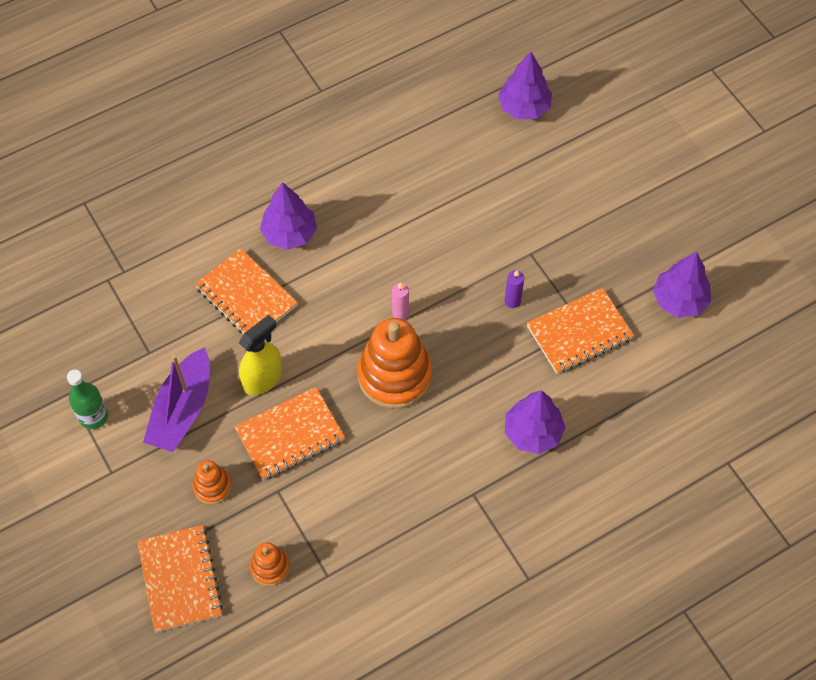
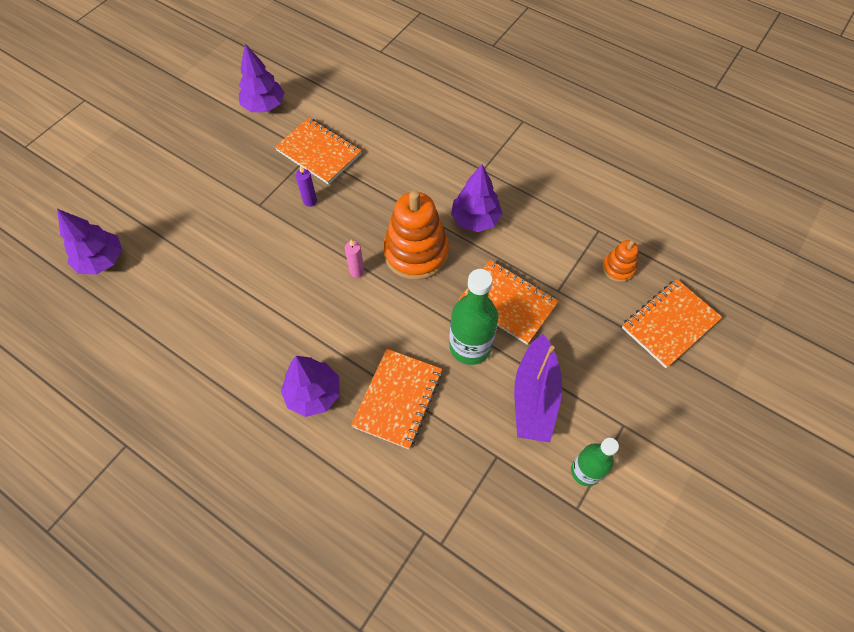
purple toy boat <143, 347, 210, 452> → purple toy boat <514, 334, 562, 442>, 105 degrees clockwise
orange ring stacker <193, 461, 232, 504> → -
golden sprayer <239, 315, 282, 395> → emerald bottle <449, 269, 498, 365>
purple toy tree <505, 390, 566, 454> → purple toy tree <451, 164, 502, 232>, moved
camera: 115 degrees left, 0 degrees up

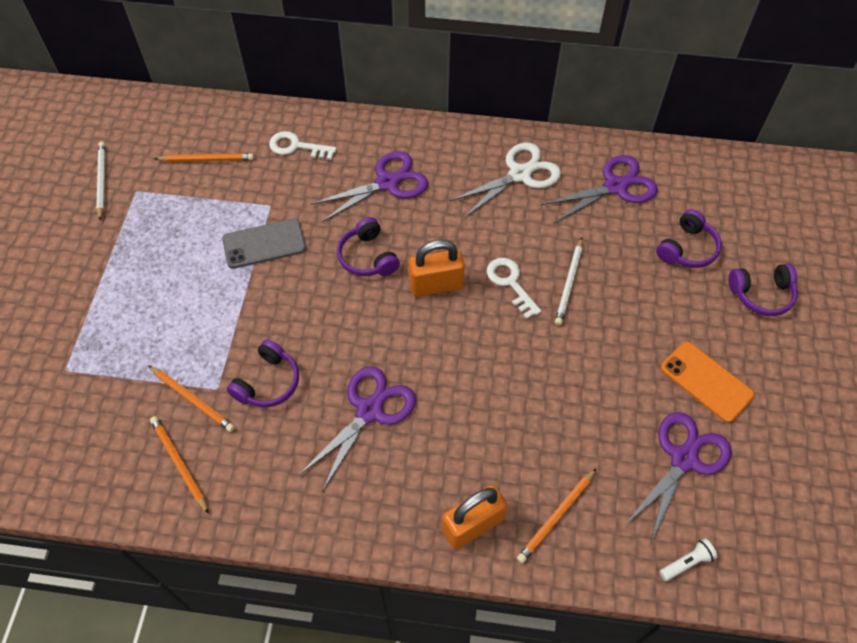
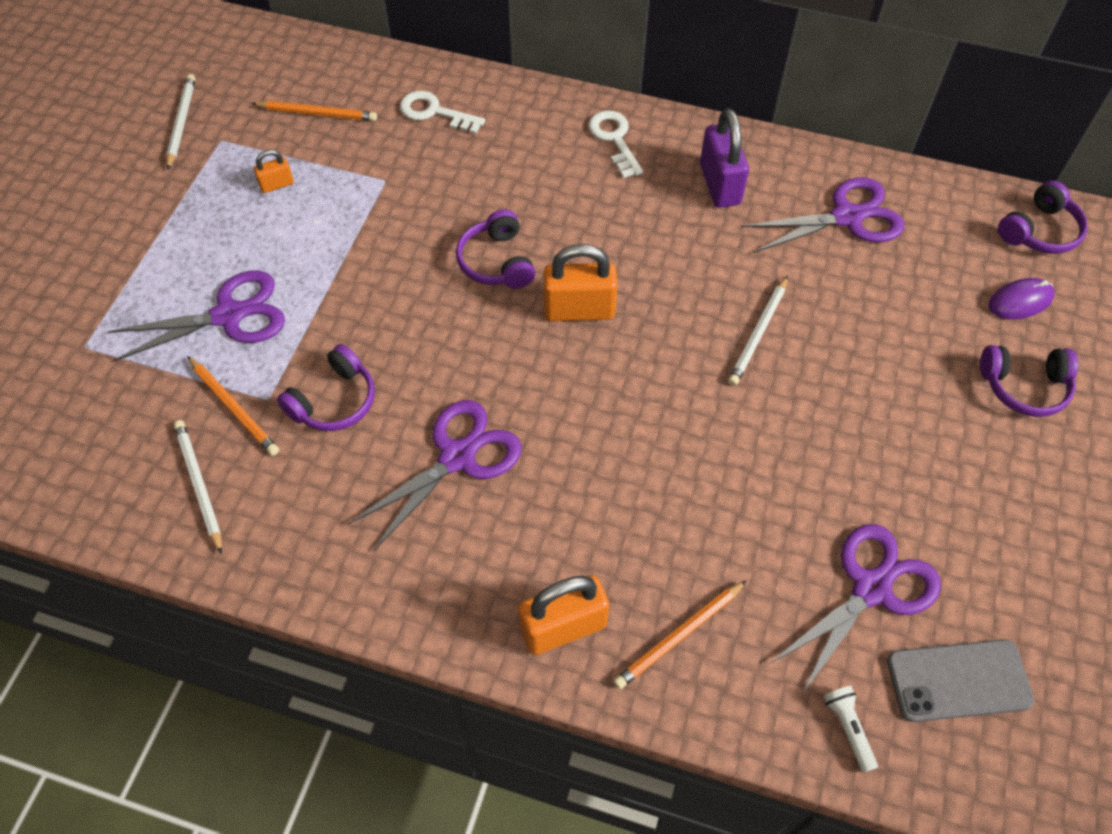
orange pencil <150, 416, 209, 514> → snow-white pencil <174, 420, 222, 554>
ash-grey phone <222, 219, 306, 269> → ash-grey phone <887, 639, 1034, 722>, moved
purple pair of scissors <310, 151, 428, 223> → purple pair of scissors <108, 271, 285, 361>, moved
snow-white pair of scissors <450, 142, 561, 218> → purple padlock <700, 108, 749, 208>
snow-white door key <487, 258, 541, 319> → snow-white door key <588, 111, 643, 178>, moved
purple headset <656, 209, 722, 268> → purple headset <998, 180, 1088, 254>, moved
snow-white torch <660, 539, 717, 581> → snow-white torch <823, 686, 878, 773>, 90 degrees counterclockwise
orange phone <661, 341, 755, 423> → -
- → orange padlock <254, 149, 294, 193>
- → purple PC mouse <989, 278, 1055, 319>
camera: 10 degrees right, 0 degrees up

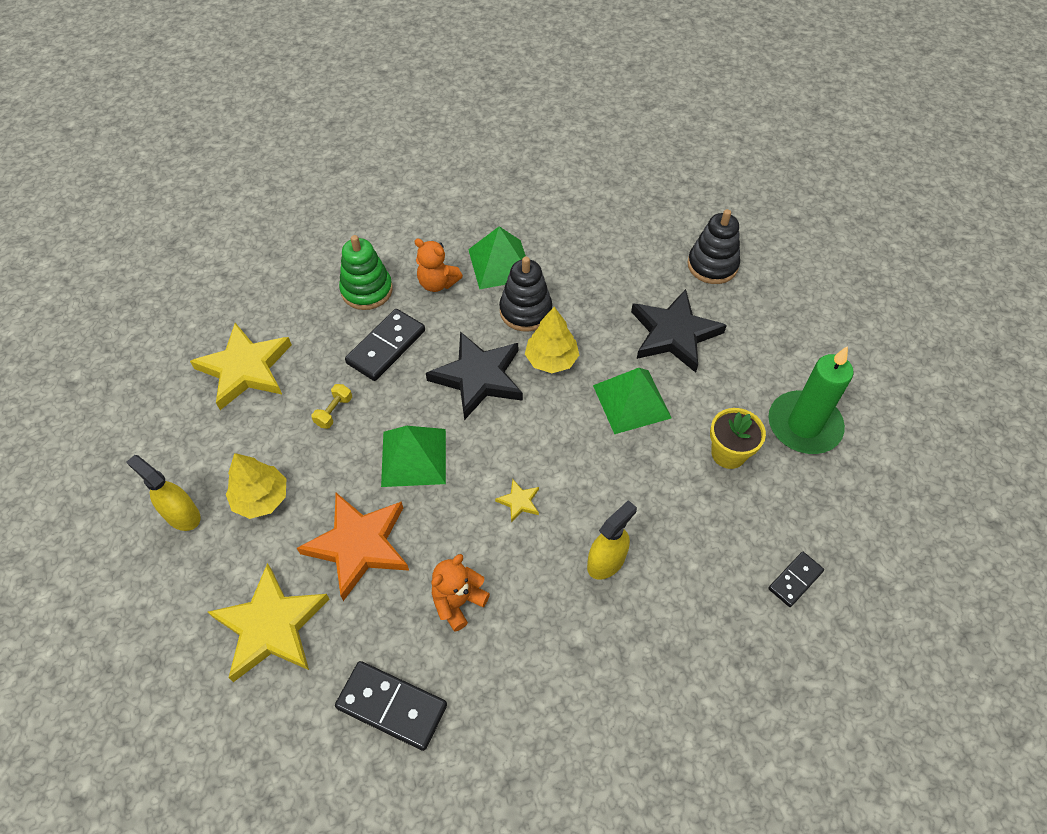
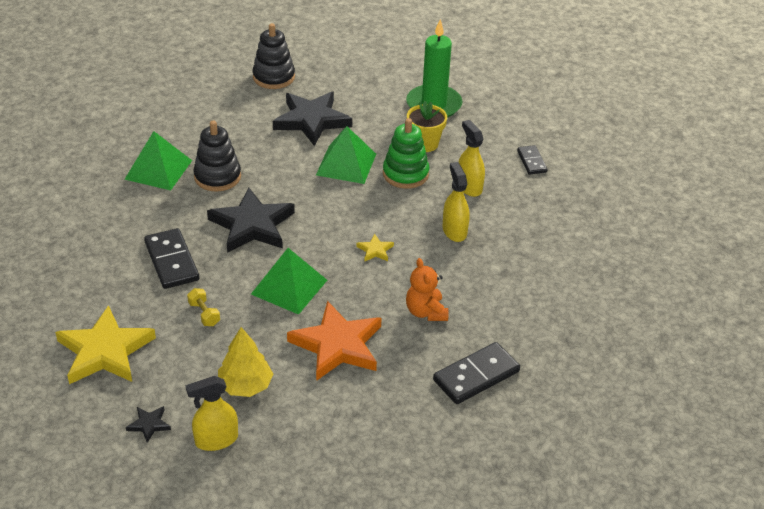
golden five-pointed star <208, 563, 330, 682> → -
emerald ring stacker <339, 235, 393, 310> → emerald ring stacker <383, 118, 430, 189>, moved
orange stuffed bear <415, 239, 463, 292> → -
golden toy tree <525, 307, 579, 373> → -
- → black five-pointed star <126, 406, 171, 443>
- → golden sprayer <458, 120, 485, 197>
camera: 60 degrees left, 15 degrees down

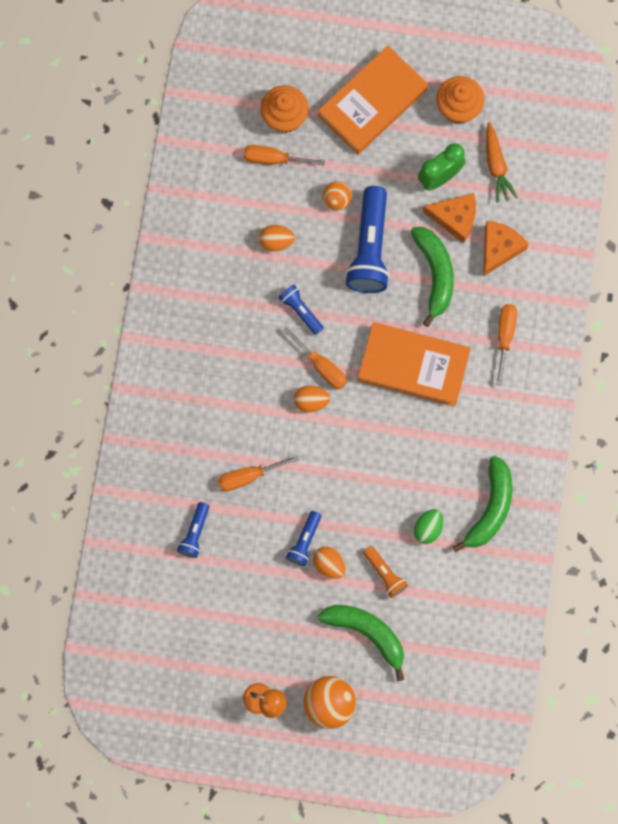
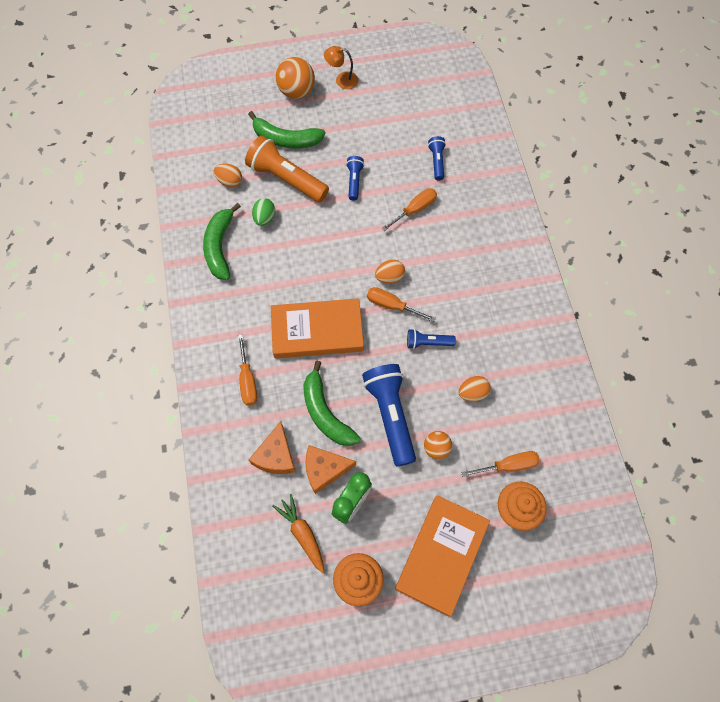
royal blue torch <278, 285, 323, 335> → royal blue torch <407, 329, 456, 349>, 150 degrees clockwise
orange toy egg <313, 547, 346, 579> → orange toy egg <214, 163, 242, 187>, moved
orange torch <363, 546, 408, 598> → orange torch <245, 135, 329, 202>, x1.97
camera: 160 degrees right, 10 degrees down

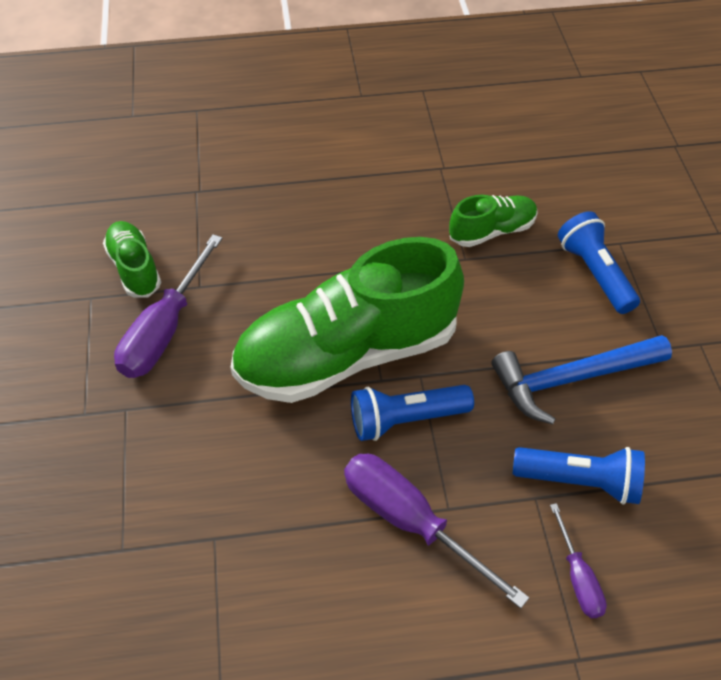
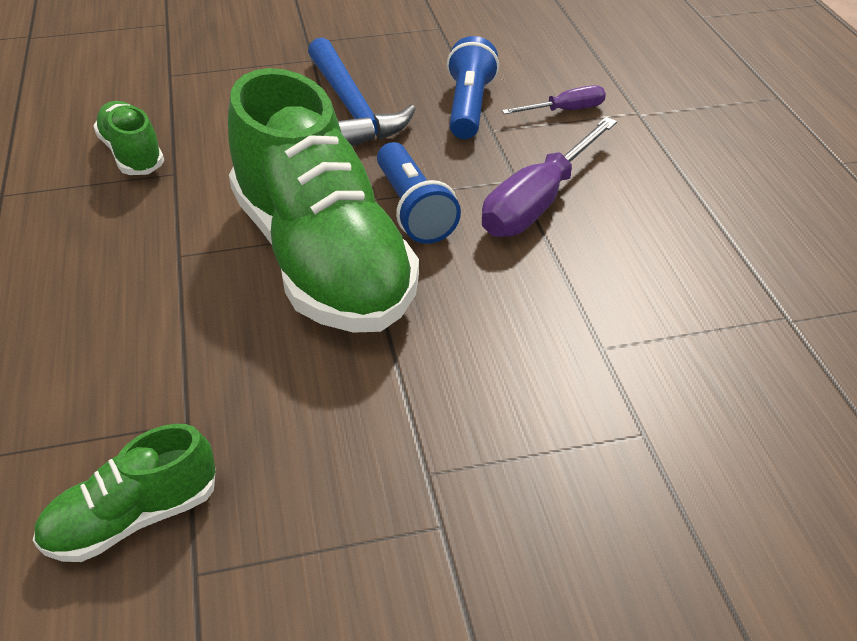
purple hand screwdriver <114, 234, 223, 378> → -
royal blue torch <558, 211, 640, 314> → -
camera: 95 degrees left, 10 degrees down

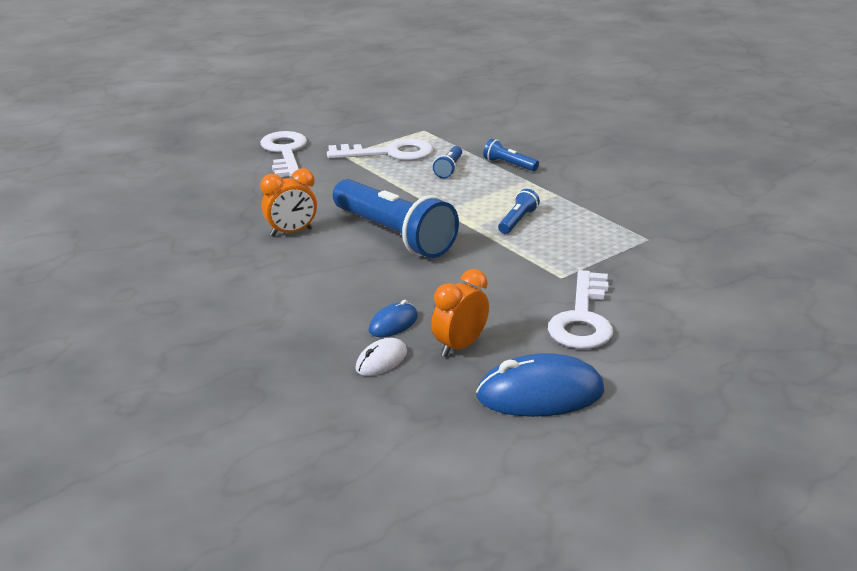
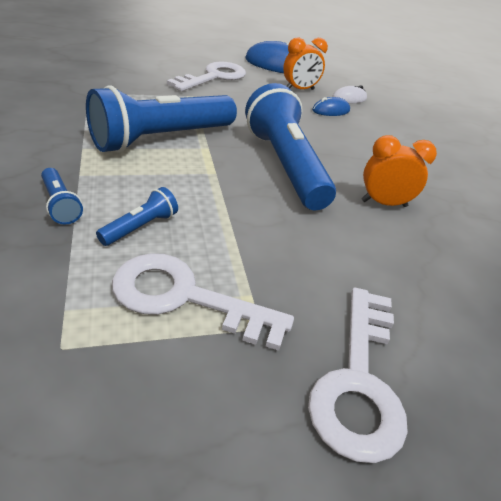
royal blue torch <498, 189, 540, 234> → royal blue torch <86, 85, 237, 153>, x2.32
camera: 160 degrees left, 10 degrees up

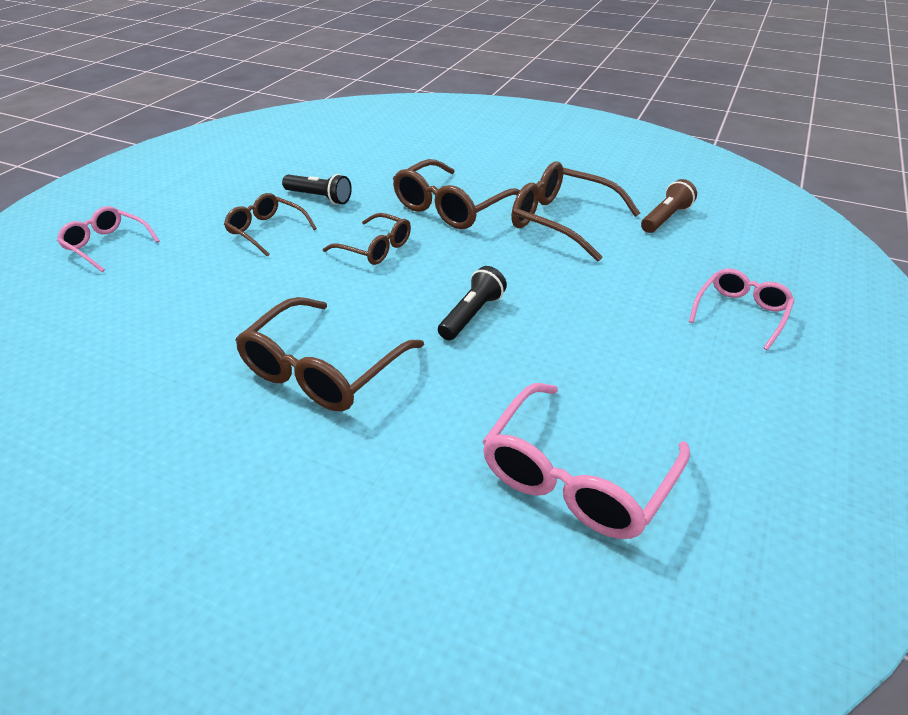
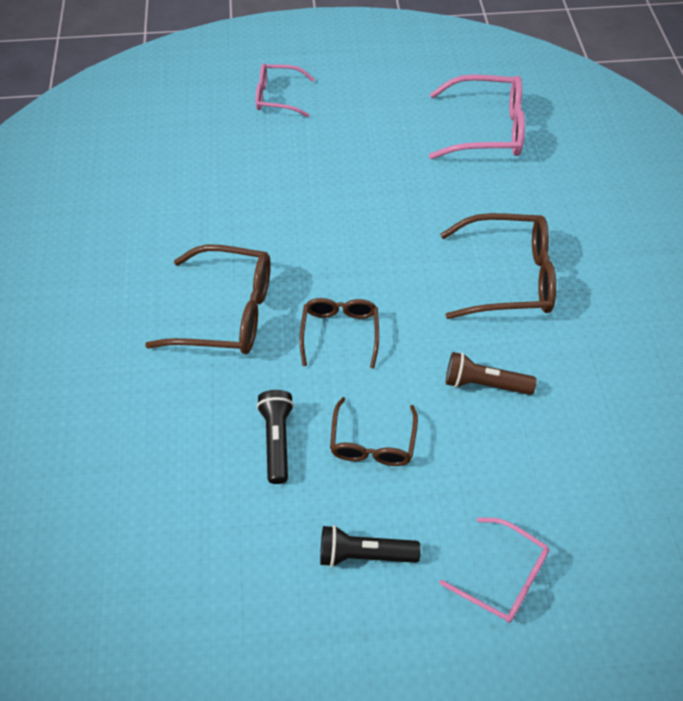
rosy spectacles <57, 206, 159, 272> → rosy spectacles <439, 517, 549, 623>, 60 degrees counterclockwise
black torch <438, 266, 507, 340> → black torch <320, 525, 421, 567>, moved
brown spectacles <511, 161, 640, 262> → -
brown torch <641, 179, 697, 233> → brown torch <446, 352, 537, 395>, moved
camera: 120 degrees left, 15 degrees up

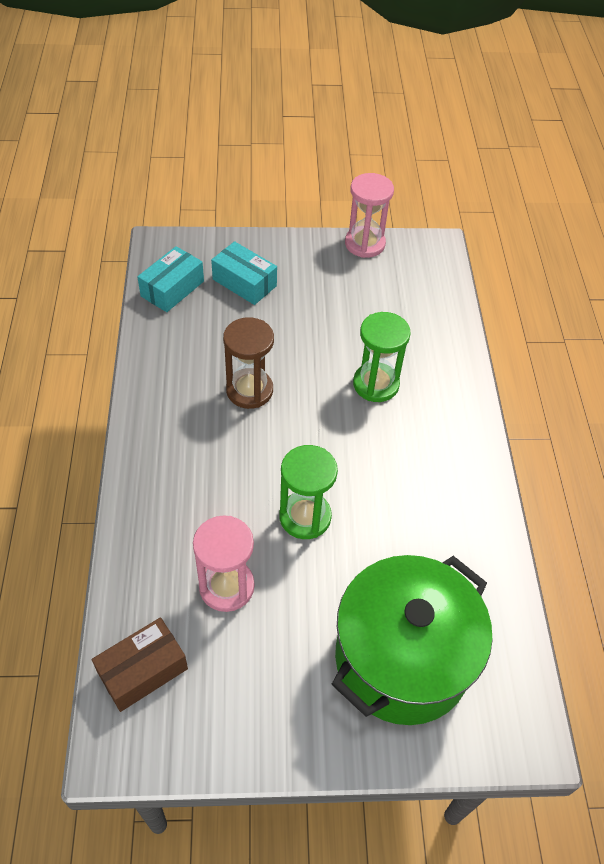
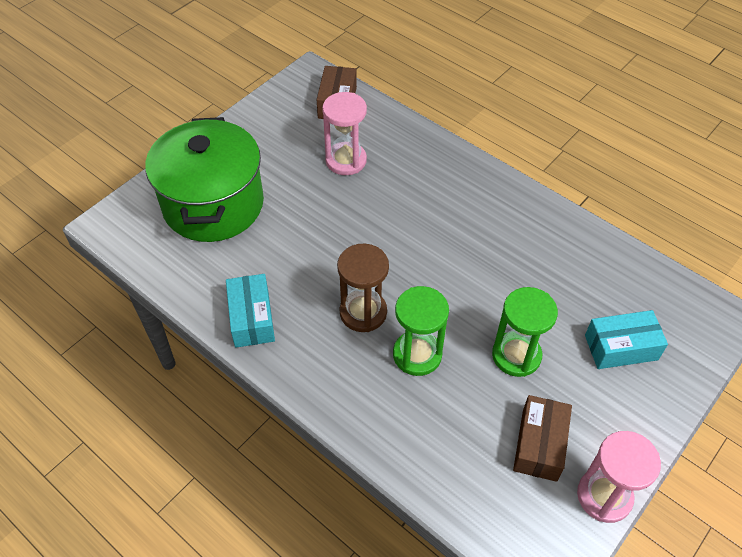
teal box <137, 246, 204, 312> → teal box <226, 274, 275, 348>, moved
brown sandglass <223, 317, 274, 409> → brown sandglass <337, 244, 389, 332>, moved
emerald sandglass <279, 445, 338, 539> → emerald sandglass <492, 287, 558, 377>, moved
- → brown box <513, 395, 572, 482>
camera: 135 degrees right, 0 degrees up

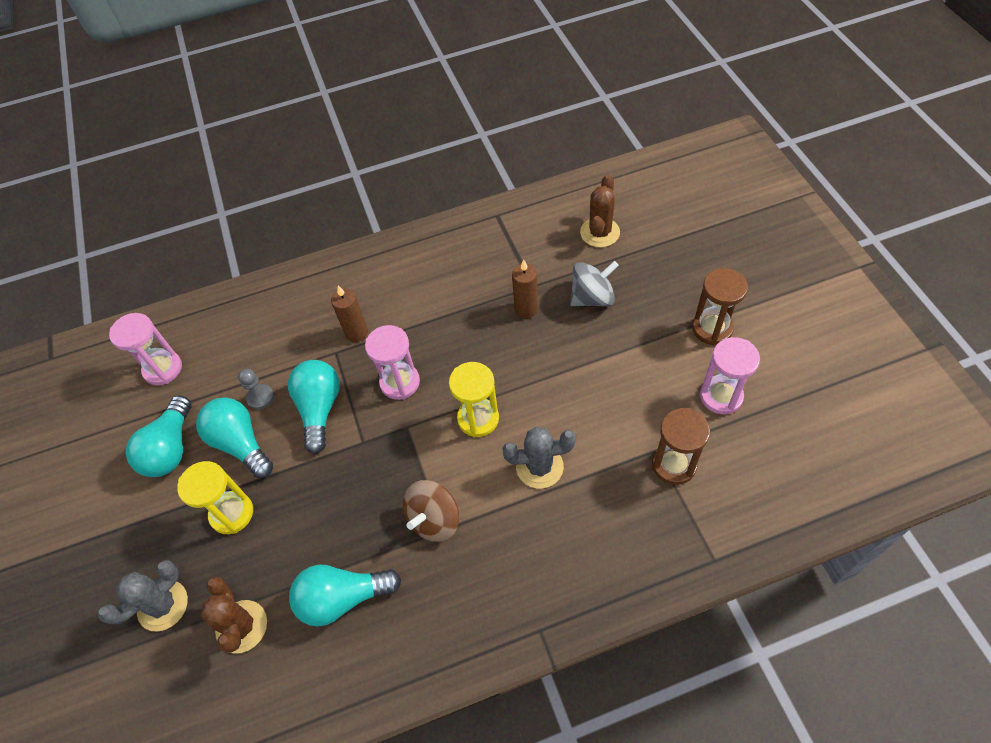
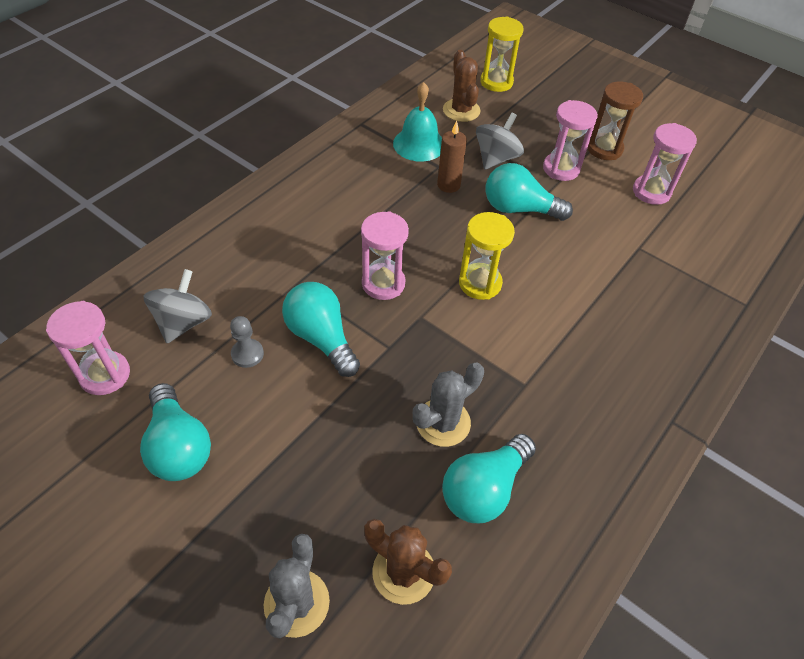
golden sandglass <177, 461, 253, 534> → golden sandglass <480, 17, 524, 92>, moved
teal lightbulb <196, 397, 273, 478> → teal lightbulb <486, 163, 573, 221>, moved
brown pillar candle <331, 286, 368, 342> → -
brown toy top <403, 480, 459, 542> → -
ash-grey cactus <502, 426, 576, 488> → ash-grey cactus <413, 362, 484, 447>, moved
brown sandglass <652, 408, 710, 485> → -
- → ash-grey toy top <144, 269, 212, 343>
- → teal bell <393, 82, 442, 162>
- → rosy sandglass <543, 100, 598, 181>
camera: 40 degrees left, 5 degrees down

